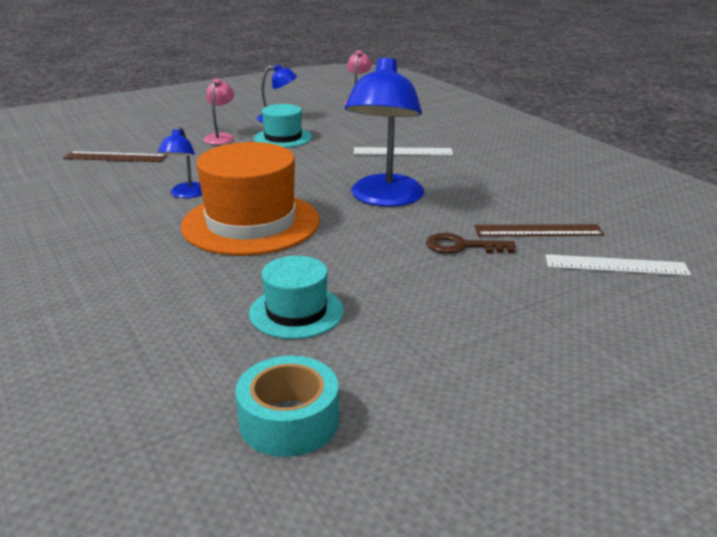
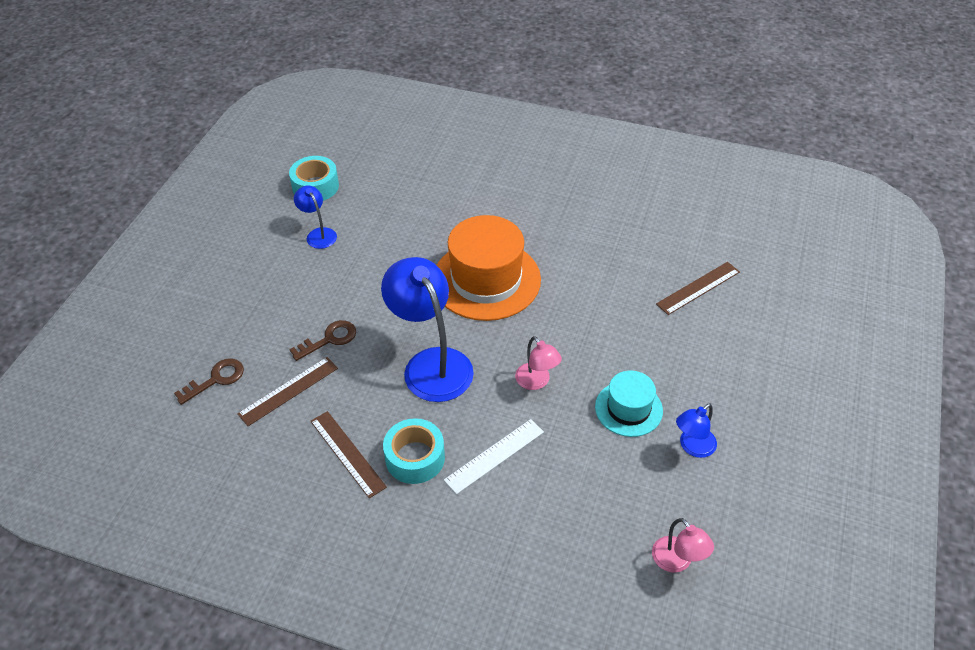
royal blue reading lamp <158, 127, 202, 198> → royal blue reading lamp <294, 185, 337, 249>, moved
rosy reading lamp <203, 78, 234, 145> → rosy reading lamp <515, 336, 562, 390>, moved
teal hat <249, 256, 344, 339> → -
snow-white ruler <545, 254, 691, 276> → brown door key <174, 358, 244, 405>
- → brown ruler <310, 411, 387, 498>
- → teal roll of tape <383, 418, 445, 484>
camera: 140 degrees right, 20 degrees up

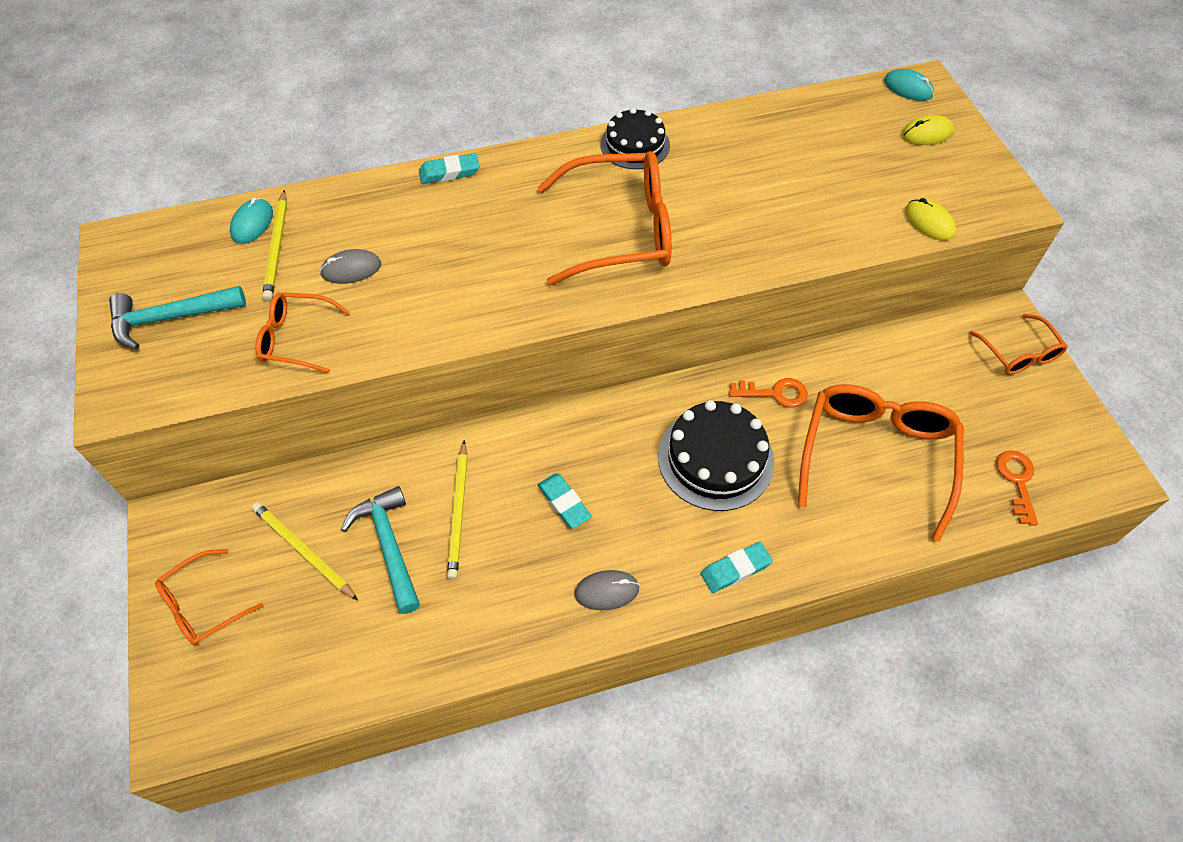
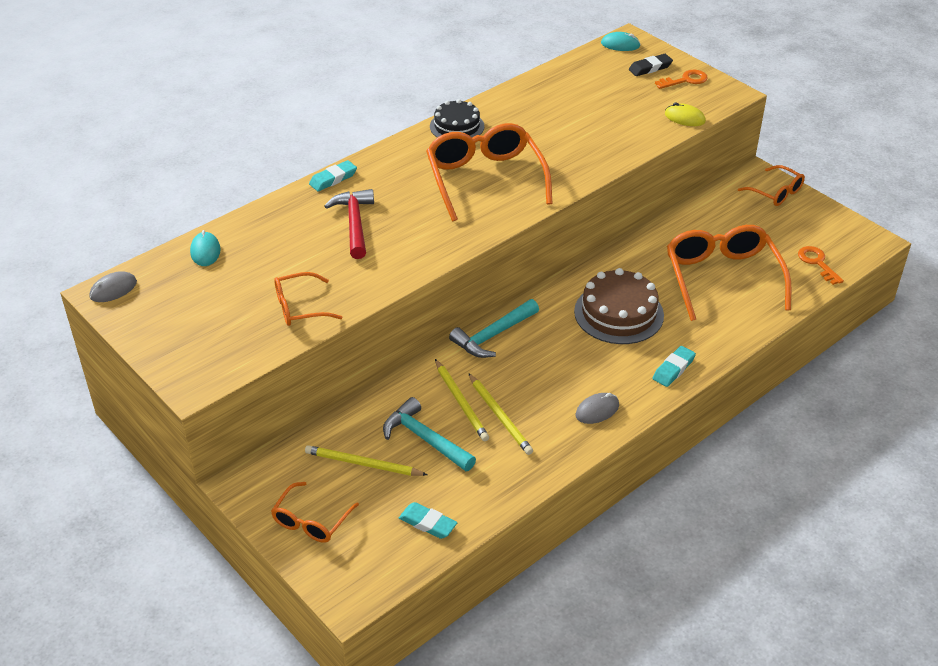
teal hammer <109, 286, 246, 349> → teal hammer <449, 299, 539, 358>, moved
golden pencil <262, 190, 287, 301> → golden pencil <468, 373, 533, 455>, moved
ash-grey PC mouse <320, 249, 381, 284> → ash-grey PC mouse <90, 271, 137, 302>, moved
teal pencil eraser <537, 473, 592, 529> → teal pencil eraser <399, 502, 457, 539>, moved
orange spectacles <538, 151, 672, 285> → orange spectacles <426, 123, 553, 221>, 75 degrees counterclockwise
black layer cake <658, 400, 775, 511> → brown layer cake <574, 268, 664, 344>
orange door key <729, 378, 808, 408> → orange door key <655, 70, 708, 89>, moved
golden PC mouse <902, 115, 954, 145> → black pencil eraser <629, 54, 673, 76>
- → scarlet hammer <324, 189, 374, 259>
camera: 25 degrees left, 15 degrees down

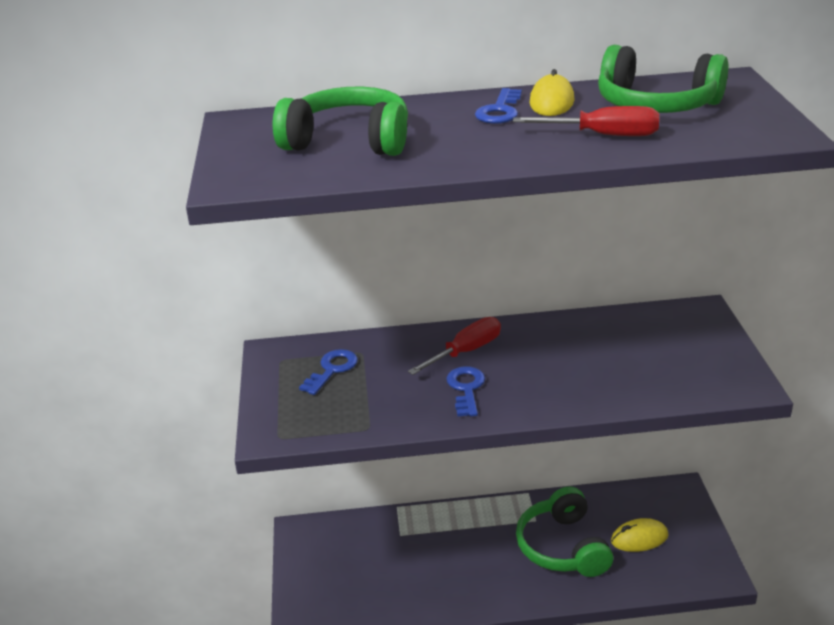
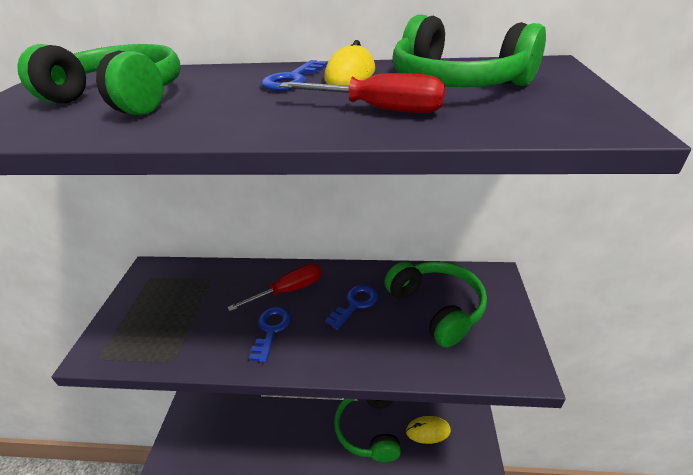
royal blue door key <299, 349, 358, 395> → royal blue door key <325, 285, 378, 330>, moved
- → emerald headset <384, 261, 487, 348>
camera: 10 degrees right, 5 degrees up

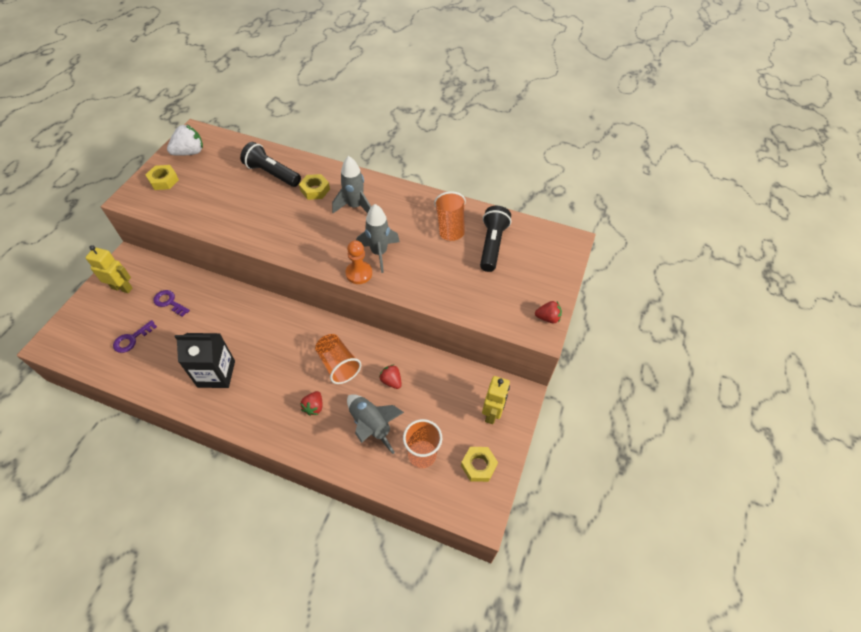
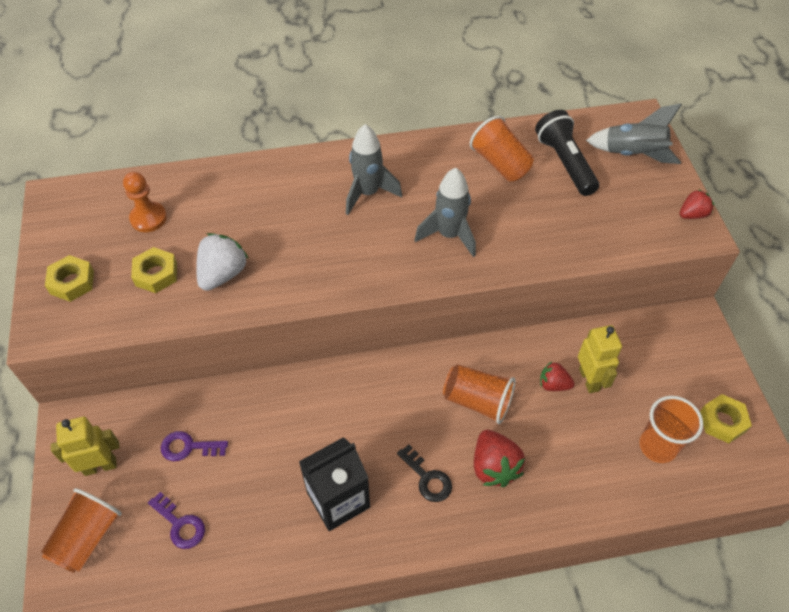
purple door key <113, 320, 157, 353> → purple door key <148, 492, 205, 549>, 60 degrees counterclockwise
snow-white strawberry <167, 124, 203, 156> → snow-white strawberry <196, 233, 249, 291>, moved
black torch <240, 142, 301, 187> → -
golden hex nut <299, 174, 330, 200> → golden hex nut <131, 247, 177, 293>, moved
scarlet strawberry <300, 391, 322, 416> → scarlet strawberry <474, 430, 525, 487>, x1.63
orange pawn <346, 240, 372, 284> → orange pawn <123, 172, 167, 232>, moved
ash-grey toy rocket <347, 394, 404, 454> → ash-grey toy rocket <586, 104, 682, 164>, moved
golden robot <482, 376, 510, 424> → golden robot <578, 325, 622, 393>, moved
- → orange beaker <41, 488, 122, 573>
- → black door key <397, 444, 452, 502>
camera: 30 degrees left, 0 degrees up

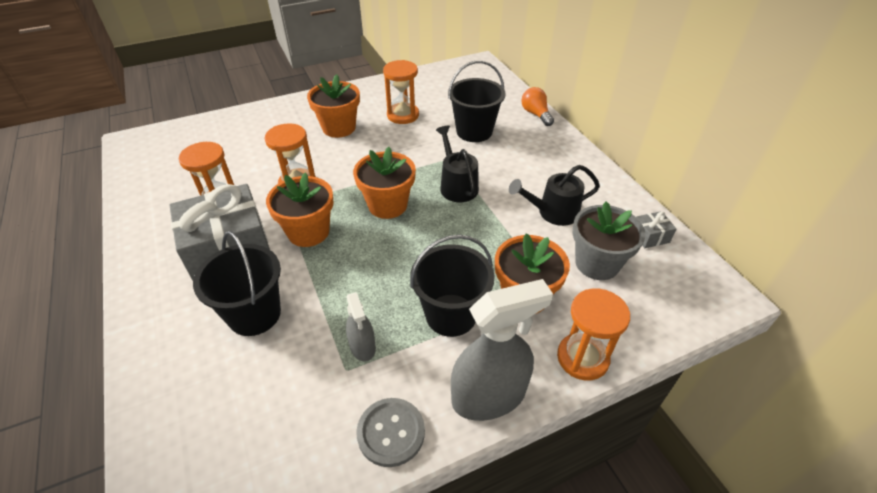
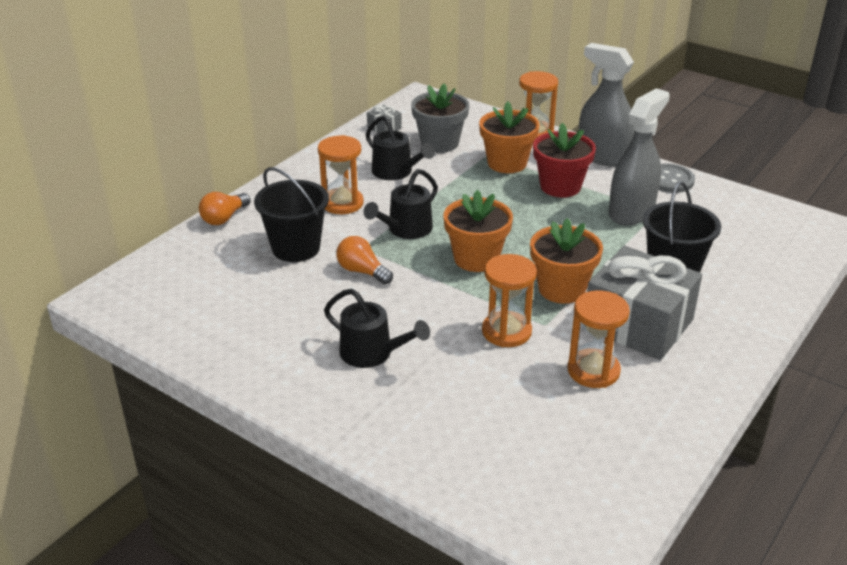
orange flower pot <307, 74, 360, 138> → black watering can <324, 289, 430, 368>
ash-grey sprayer <346, 292, 376, 362> → ash-grey sprayer <609, 88, 670, 225>, x1.90
orange sandglass <383, 60, 419, 124> → orange sandglass <318, 135, 364, 214>, moved
black sand bucket <410, 234, 495, 337> → scarlet flower pot <533, 123, 596, 198>
- → orange lightbulb <336, 236, 393, 284>
camera: 120 degrees left, 10 degrees down

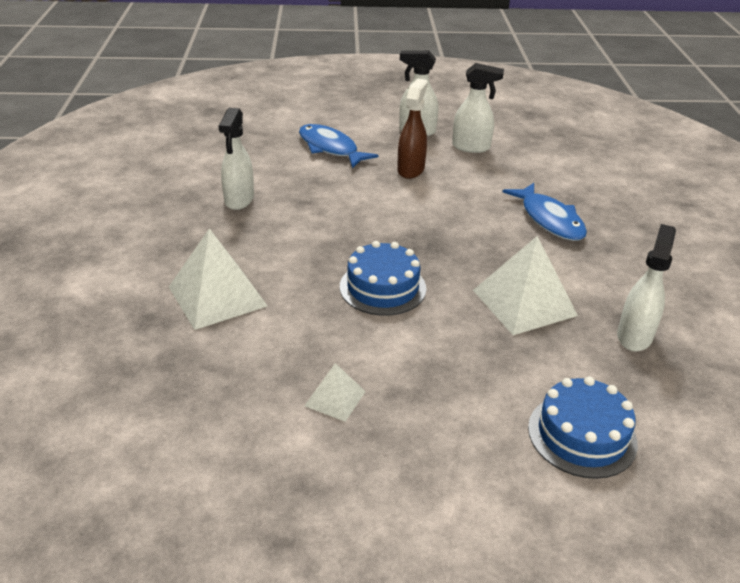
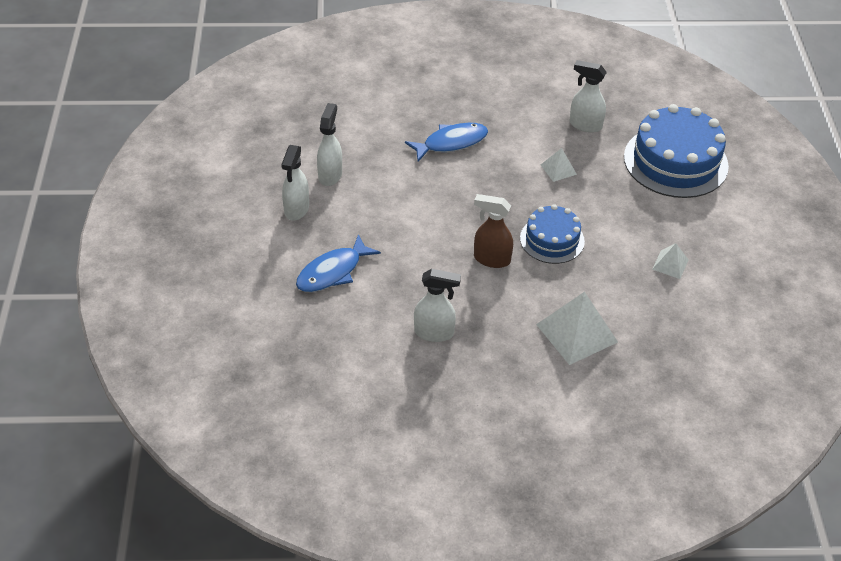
brown sprayer <397, 79, 428, 179> → brown sprayer <474, 194, 513, 268>, moved
snow-white pyramid <473, 236, 578, 335> → snow-white pyramid <541, 148, 577, 182>, x0.52
royal blue layer cake <528, 377, 638, 479> → royal blue layer cake <624, 104, 729, 198>, x1.72
camera: 90 degrees left, 10 degrees up

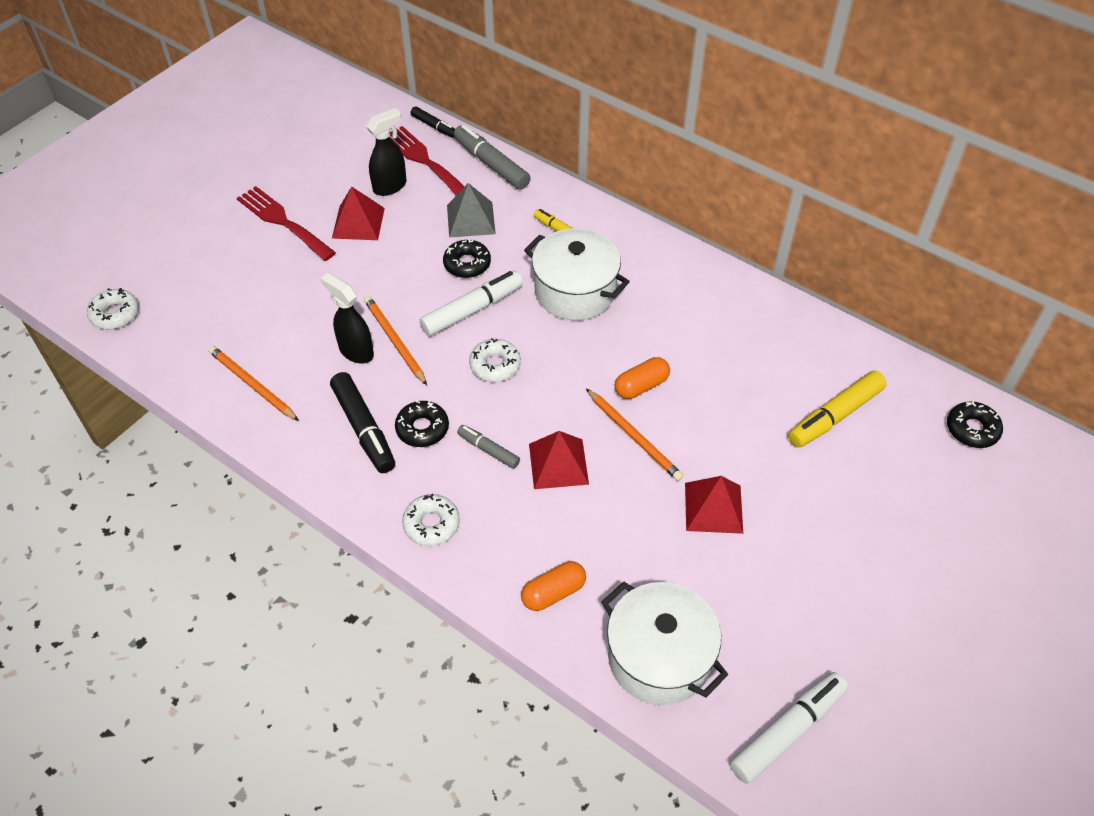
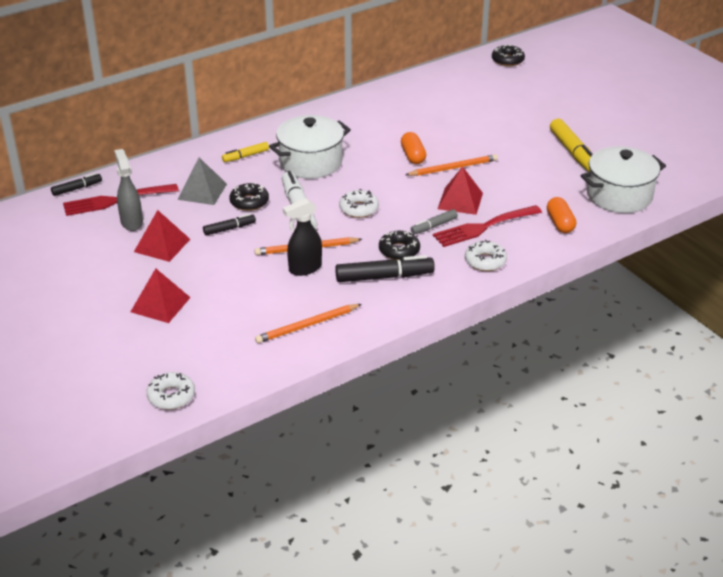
scarlet dinner fork <237, 186, 336, 261> → scarlet dinner fork <433, 205, 542, 247>, moved
black sprayer <366, 108, 407, 196> → ash-grey sprayer <114, 149, 143, 231>
ash-grey felt pen <454, 125, 531, 190> → -
scarlet pyramid <685, 476, 743, 534> → scarlet pyramid <131, 268, 191, 323>, moved
snow-white felt pen <730, 672, 848, 784> → -
golden felt pen <788, 370, 887, 448> → golden felt pen <550, 119, 593, 172>, moved
- → black felt pen <203, 214, 256, 235>
camera: 70 degrees left, 15 degrees down

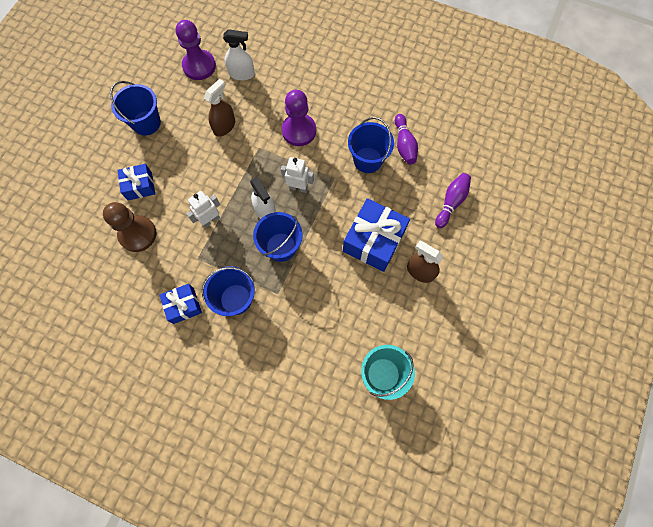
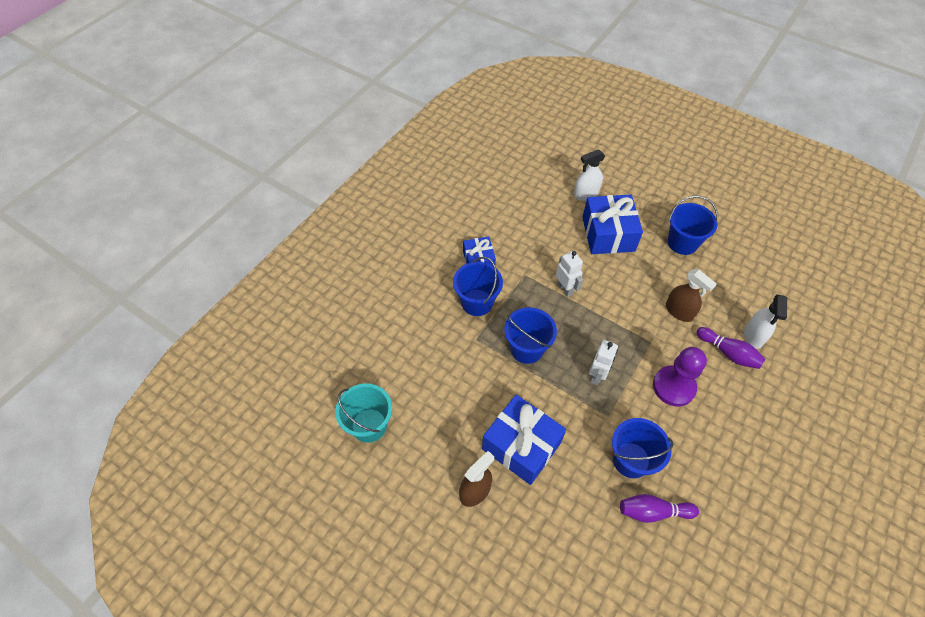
brown pawn <103, 202, 156, 252> → -
royal blue present <117, 164, 155, 201> → royal blue present <582, 195, 643, 254>, x1.73
purple pawn <176, 20, 216, 80> → -
snow-white sprayer <250, 177, 276, 219> → snow-white sprayer <574, 149, 605, 201>, moved
purple bowling pin <435, 173, 471, 228> → purple bowling pin <697, 327, 765, 369>, moved
camera: 100 degrees right, 15 degrees down

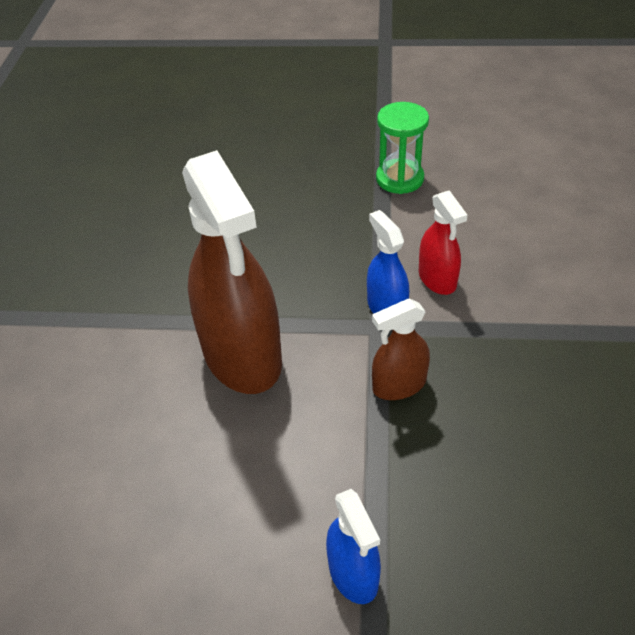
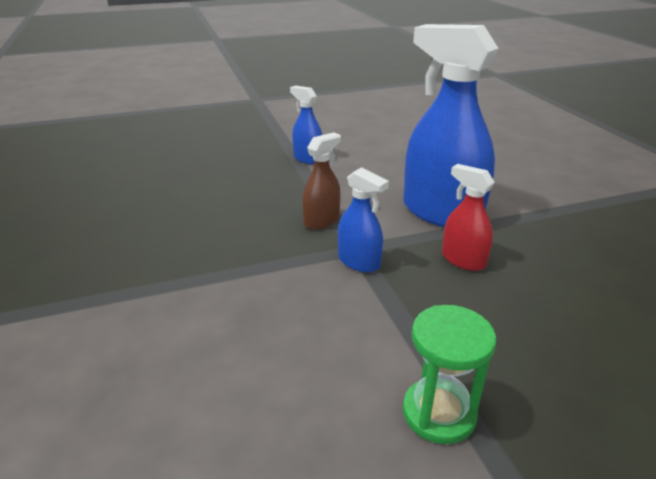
brown sprayer <182, 150, 282, 394> → royal blue sprayer <403, 24, 498, 227>
scarlet sprayer <419, 190, 467, 295> → scarlet sprayer <442, 164, 495, 271>, moved
camera: 155 degrees right, 15 degrees down

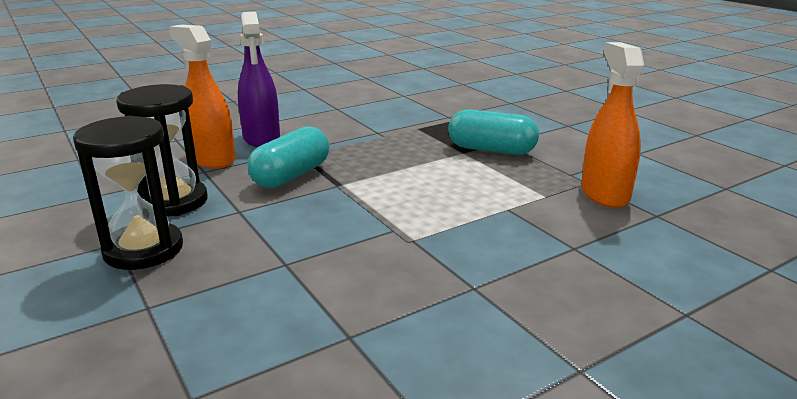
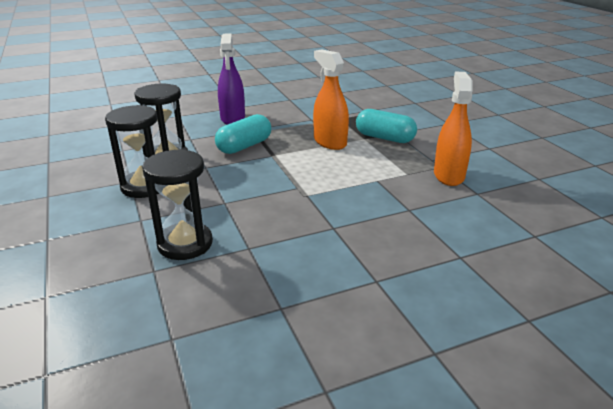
orange sprayer <169, 25, 235, 169> → orange sprayer <313, 49, 349, 150>, moved
- → black sandglass <142, 149, 213, 260>
camera: 10 degrees right, 5 degrees up

